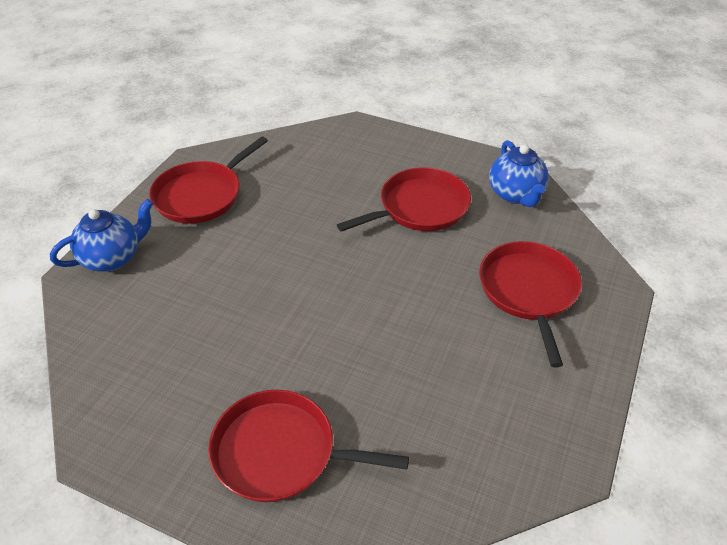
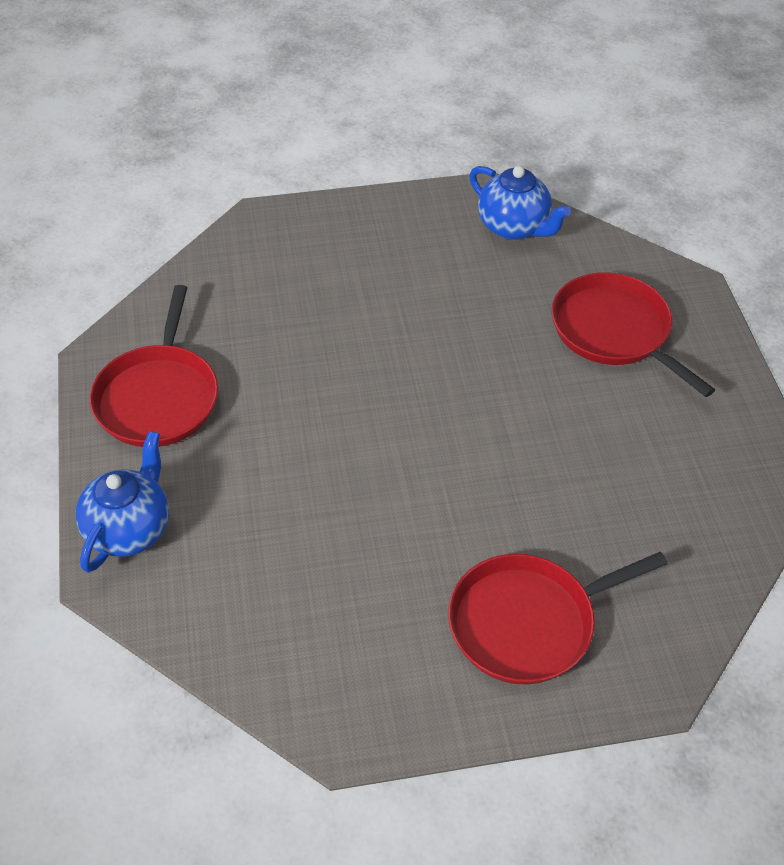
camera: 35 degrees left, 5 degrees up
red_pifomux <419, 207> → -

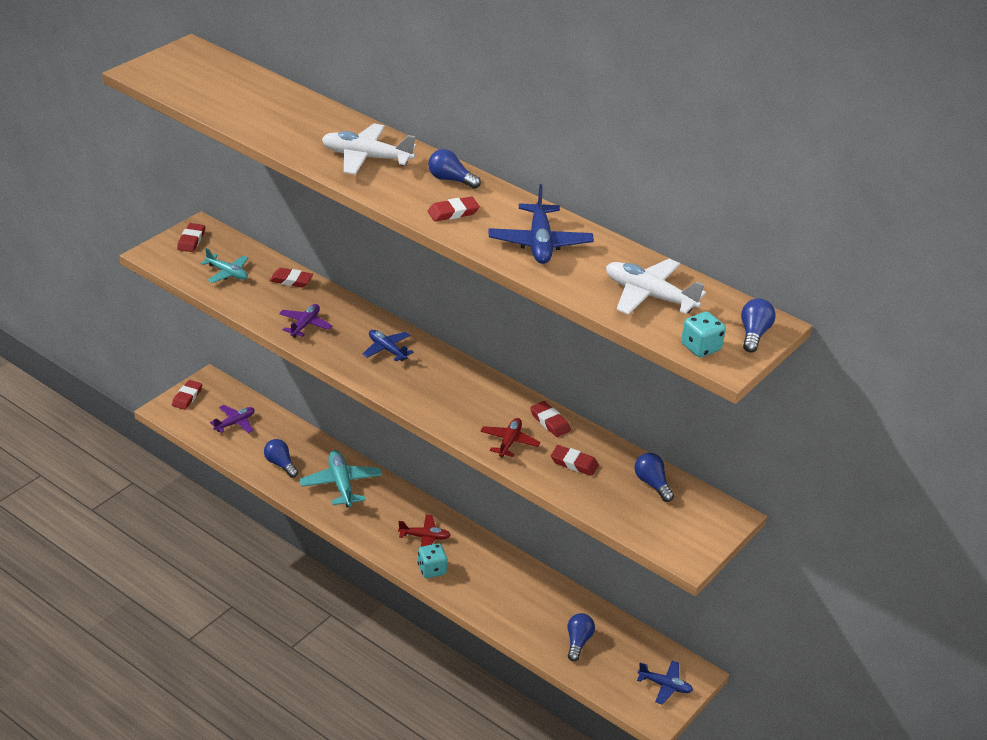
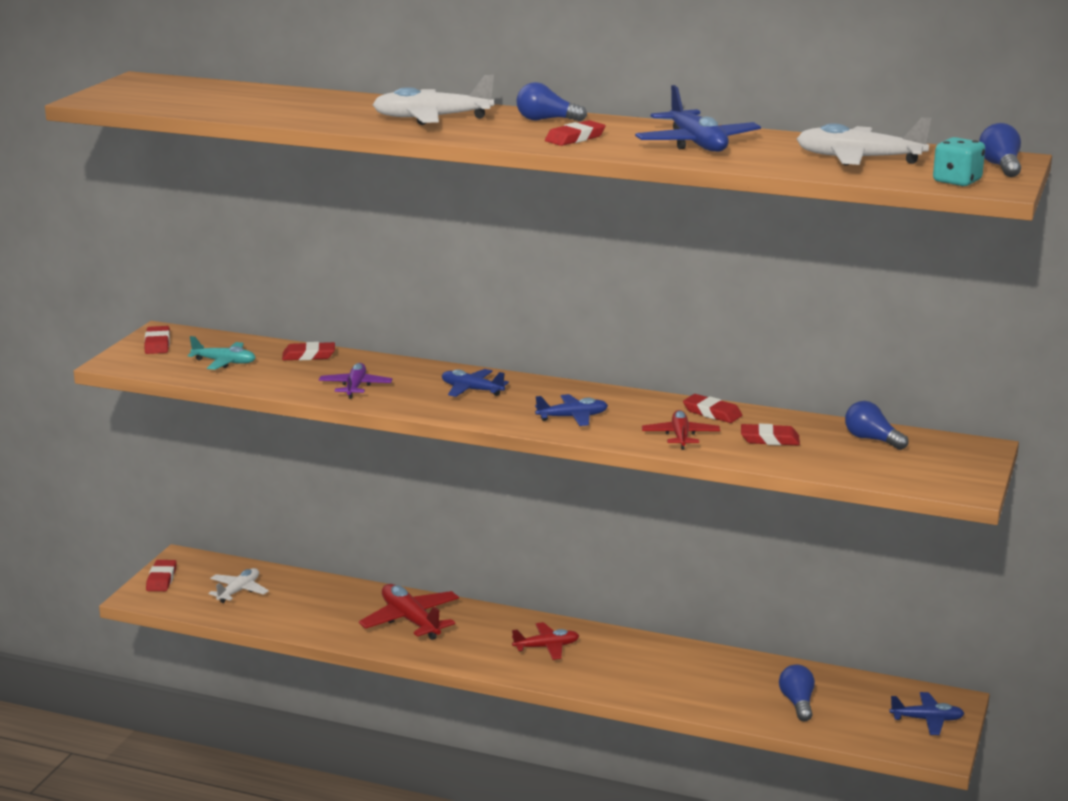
camera: 15 degrees left, 15 degrees down
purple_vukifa <235, 423> → white_vukifa <239, 591>
turquoise_vukifa <341, 484> → red_vukifa <410, 620>
- → blue_vukifa <572, 417>
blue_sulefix <280, 464> → -
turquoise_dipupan <431, 569> → -

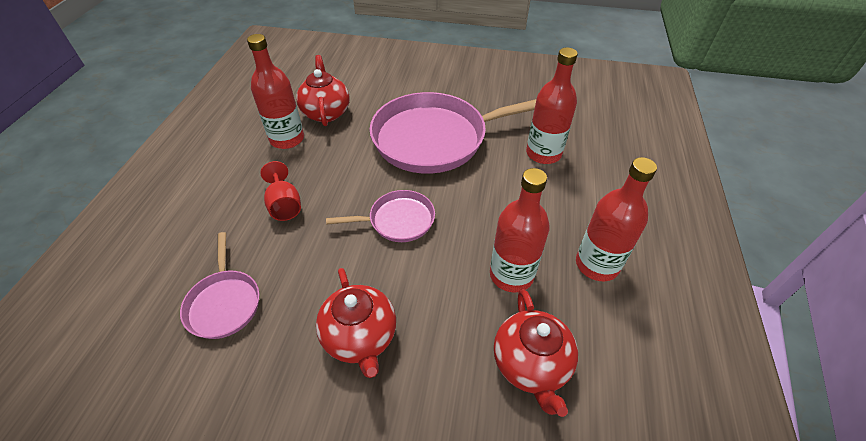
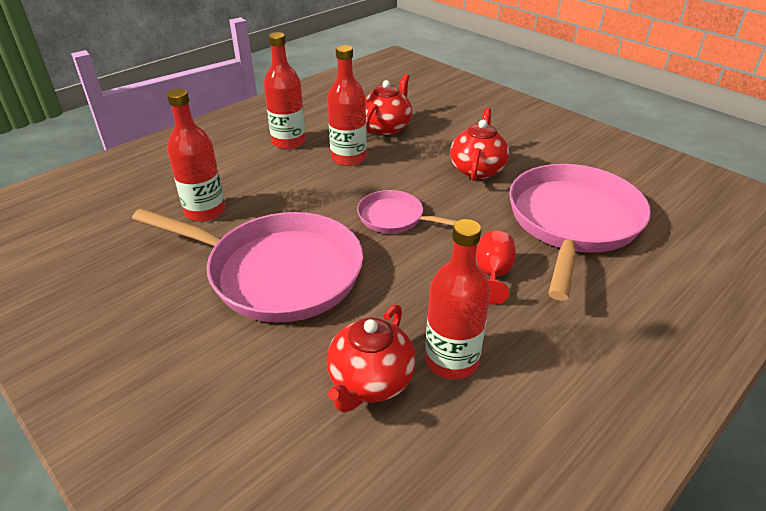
camera: 145 degrees left, 10 degrees down
pink_pifomux <224, 303> → pink_pifomux <572, 222>, x2.05

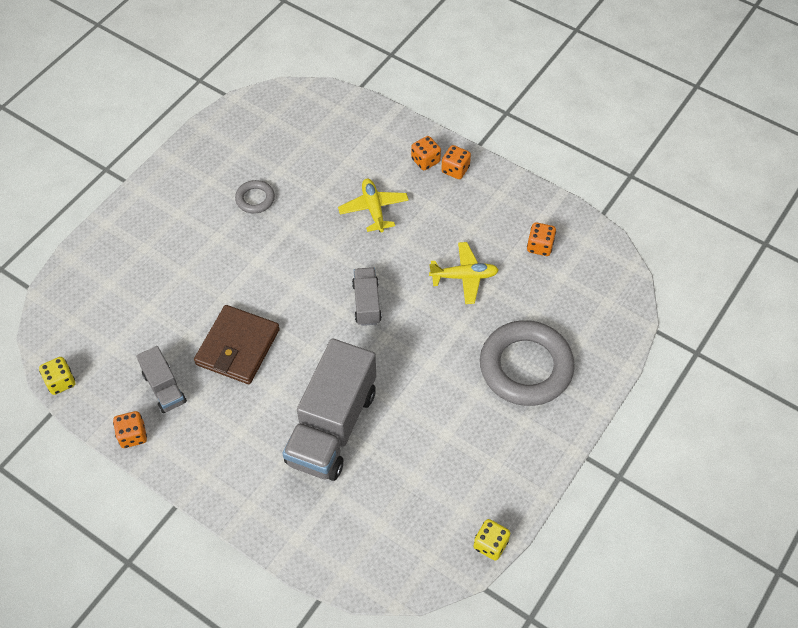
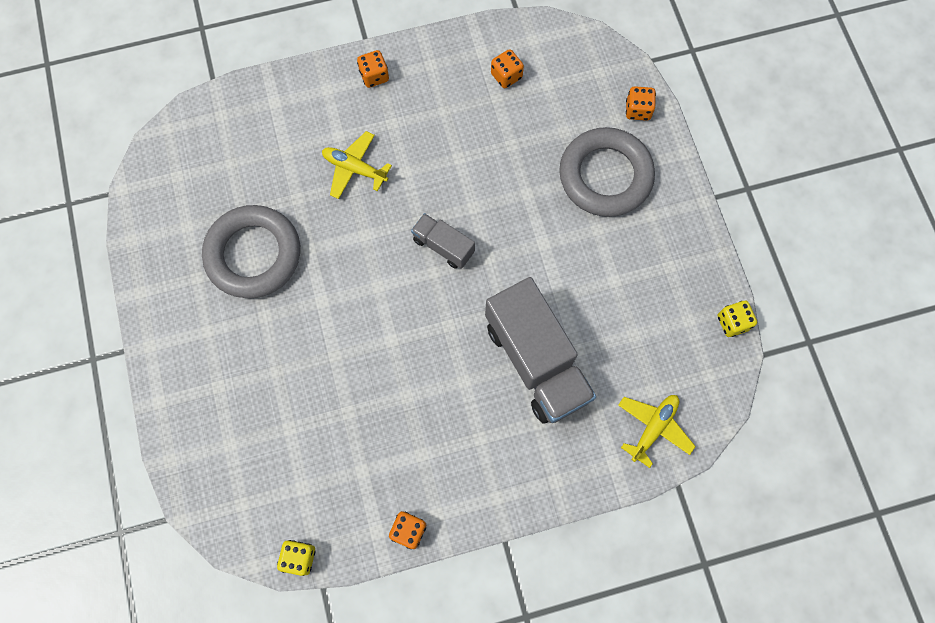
camera: 50 degrees left, 15 degrees up
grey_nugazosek <255, 199> → grey_nugazosek <253, 254>, x2.16
yellow_vukifa <464, 277> → yellow_vukifa <653, 428>, moved
orange_dipupan <425, 160> → orange_dipupan <638, 110>, moved
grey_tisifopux <164, 388> → -
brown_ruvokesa <238, 347> → -

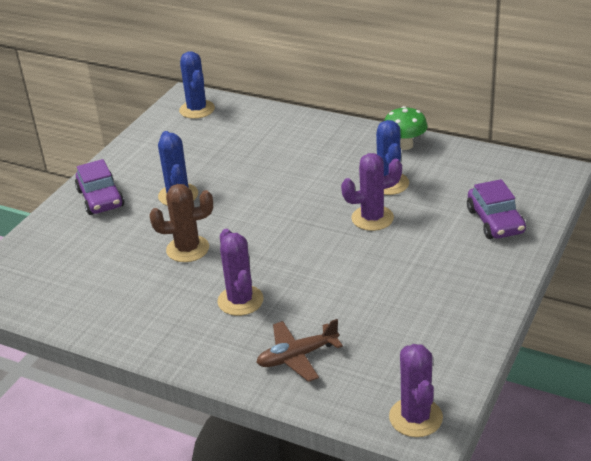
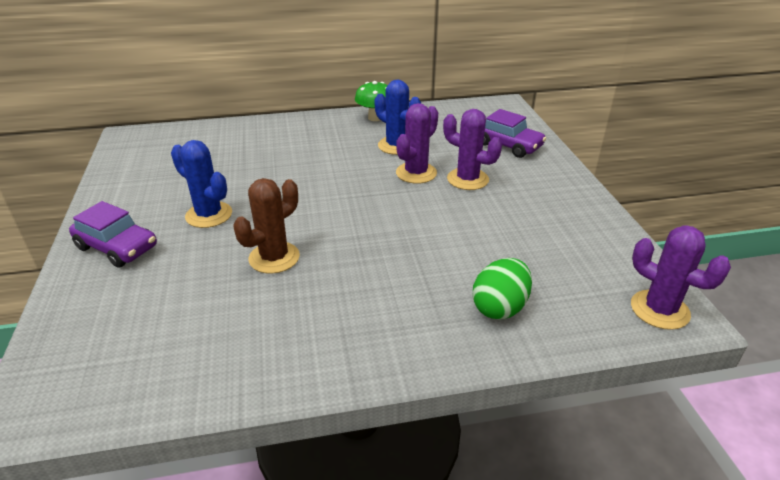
camera: 40 degrees left, 0 degrees up
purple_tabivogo <240, 300> → purple_tabivogo <467, 179>, moved
brown_vukifa <297, 356> → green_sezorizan <500, 307>
blue_tabivogo <197, 109> → -

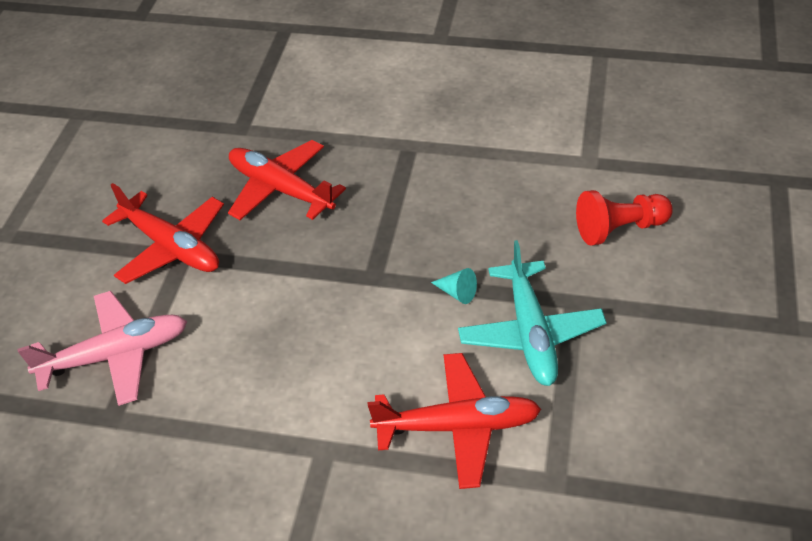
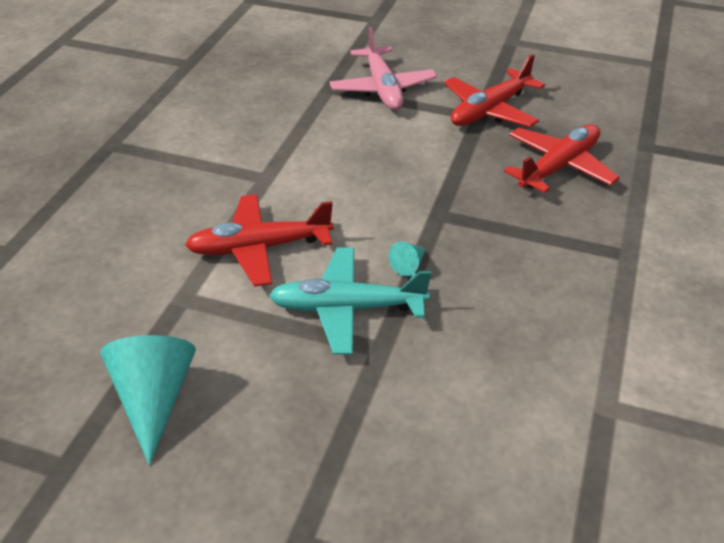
camera: 95 degrees right, 5 degrees down
- → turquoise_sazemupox <154, 399>
red_vukifa <458, 426> → red_vukifa <259, 248>, 75 degrees clockwise
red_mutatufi <619, 229> → -

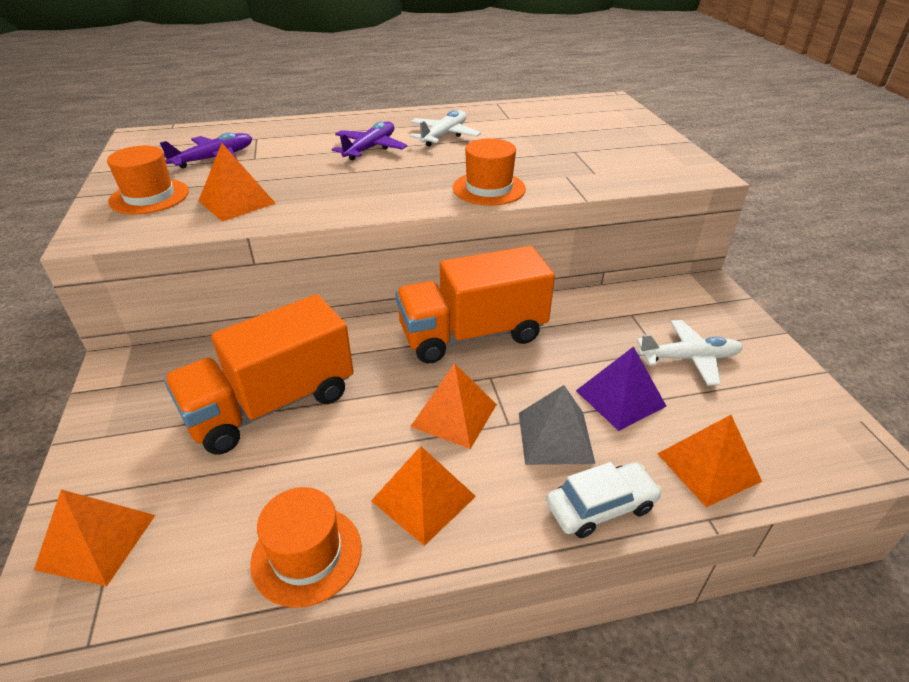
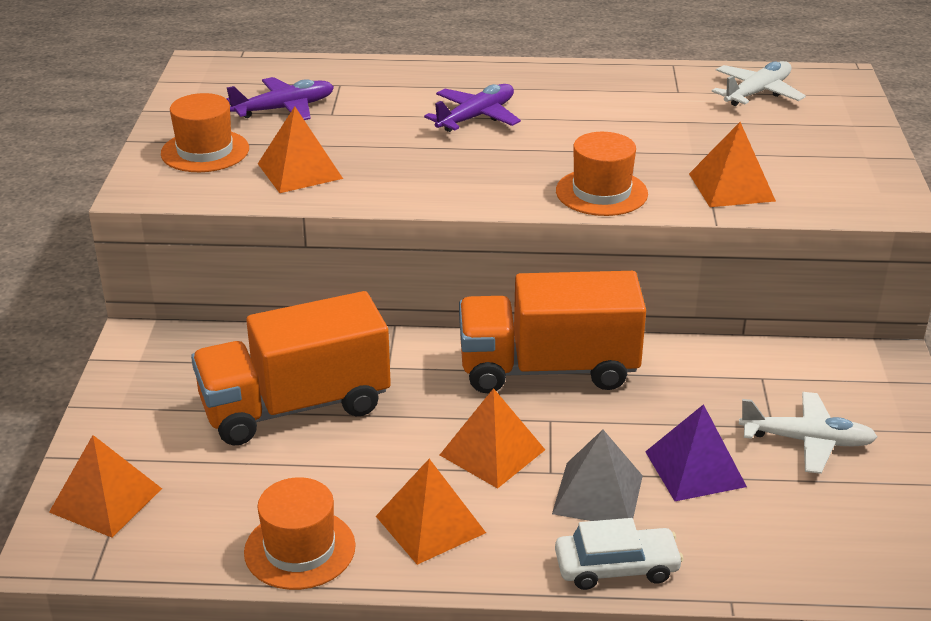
camera: 15 degrees right, 5 degrees down
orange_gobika <708, 467> → orange_gobika <731, 187>, moved
white_vukifa <444, 136> → white_vukifa <757, 93>, moved

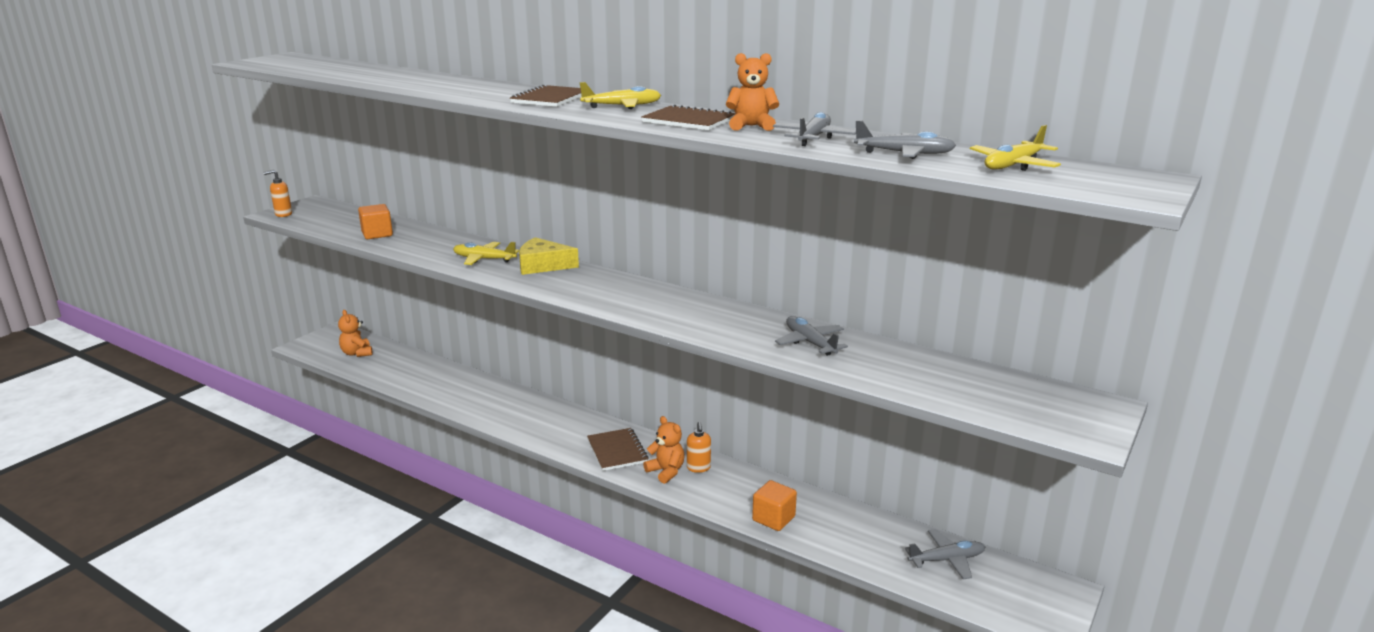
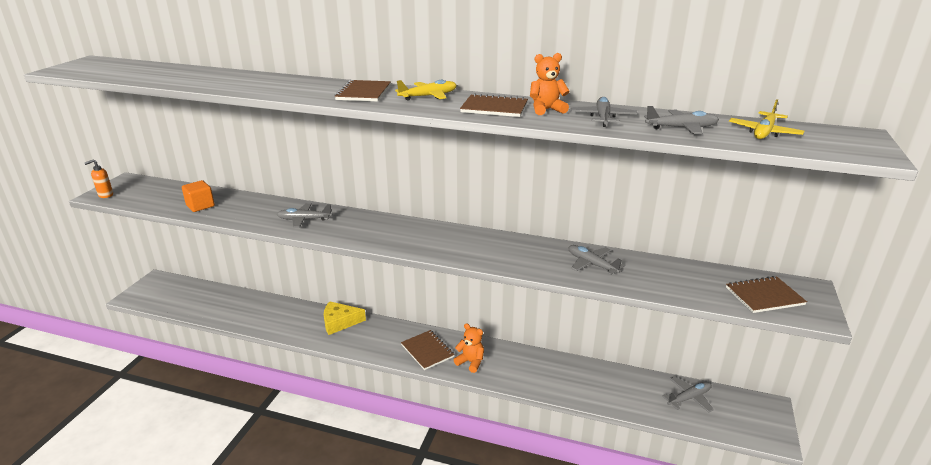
camera: 15 degrees left, 5 degrees up
yellow_vukifa <484, 259> → grey_vukifa <304, 220>
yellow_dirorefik <542, 265> → yellow_dirorefik <339, 322>, moved
- → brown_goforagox <764, 296>
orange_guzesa <357, 353> → -
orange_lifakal <698, 468> → -
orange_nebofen <773, 518> → -

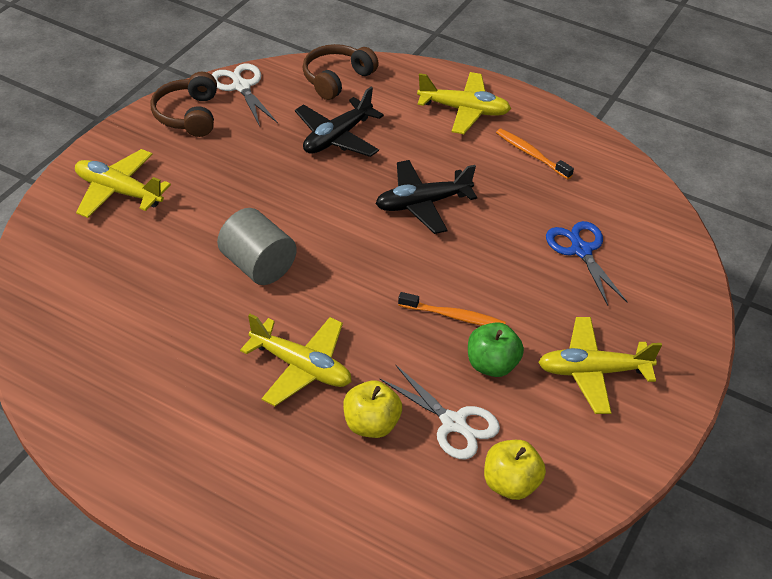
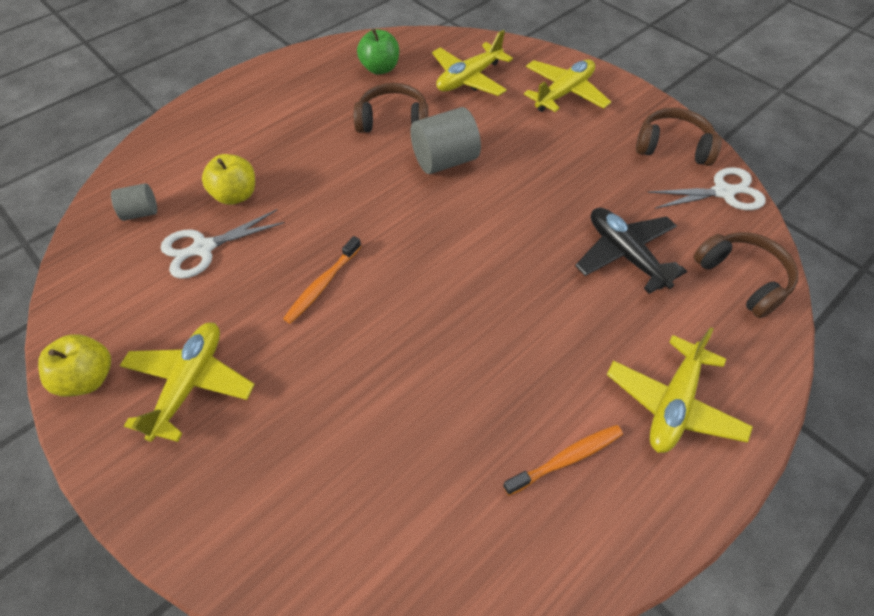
camera: 110 degrees right, 10 degrees up
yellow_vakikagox <510, 484> → yellow_vakikagox <89, 378>, moved
- → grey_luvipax <141, 212>
- → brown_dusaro <393, 120>
green_vakikagox <491, 365> → green_vakikagox <380, 68>, moved
yellow_vukifa <301, 367> → yellow_vukifa <469, 79>, moved
black_vukifa <422, 204> → -
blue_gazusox <581, 250> → -

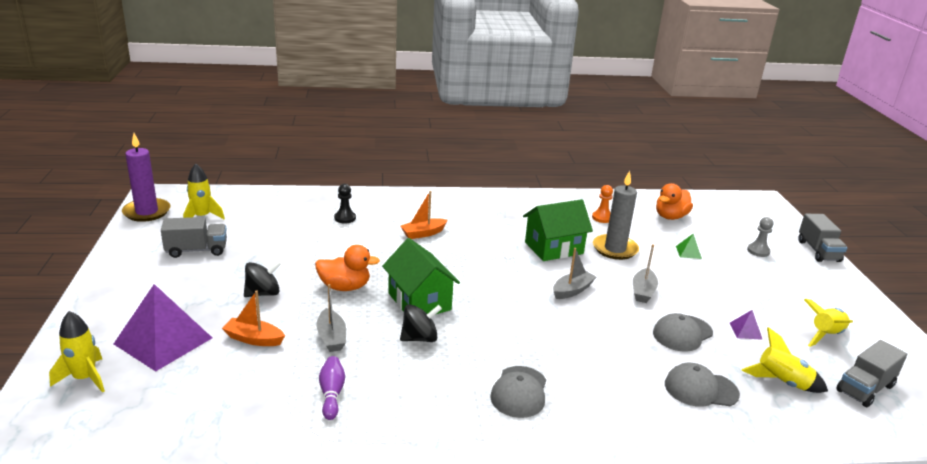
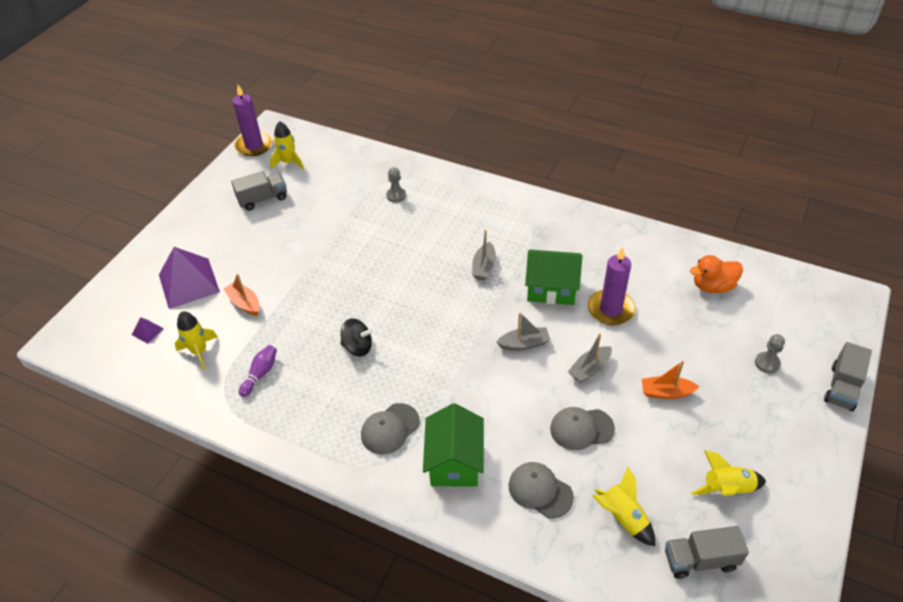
camera: 35 degrees right, 20 degrees up
purple_gobika <745, 331> → purple_gobika <147, 331>, moved
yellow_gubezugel <85, 378> → yellow_gubezugel <199, 351>, moved
grey_tisifopux <196, 250> → grey_tisifopux <263, 199>, 45 degrees counterclockwise
black_mutatufi <345, 218> → grey_mutatufi <396, 195>
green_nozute <419, 301> → green_nozute <454, 461>, moved
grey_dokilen <331, 337> → grey_dokilen <484, 267>, moved
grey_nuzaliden <615, 249> → purple_nuzaliden <610, 309>
orange_dokilen <423, 233> → orange_dokilen <666, 392>, moved
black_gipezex <263, 293> → -
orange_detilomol <345, 287> → -
orange_mutatufi <602, 218> → -
green_gobika <688, 252> → -

